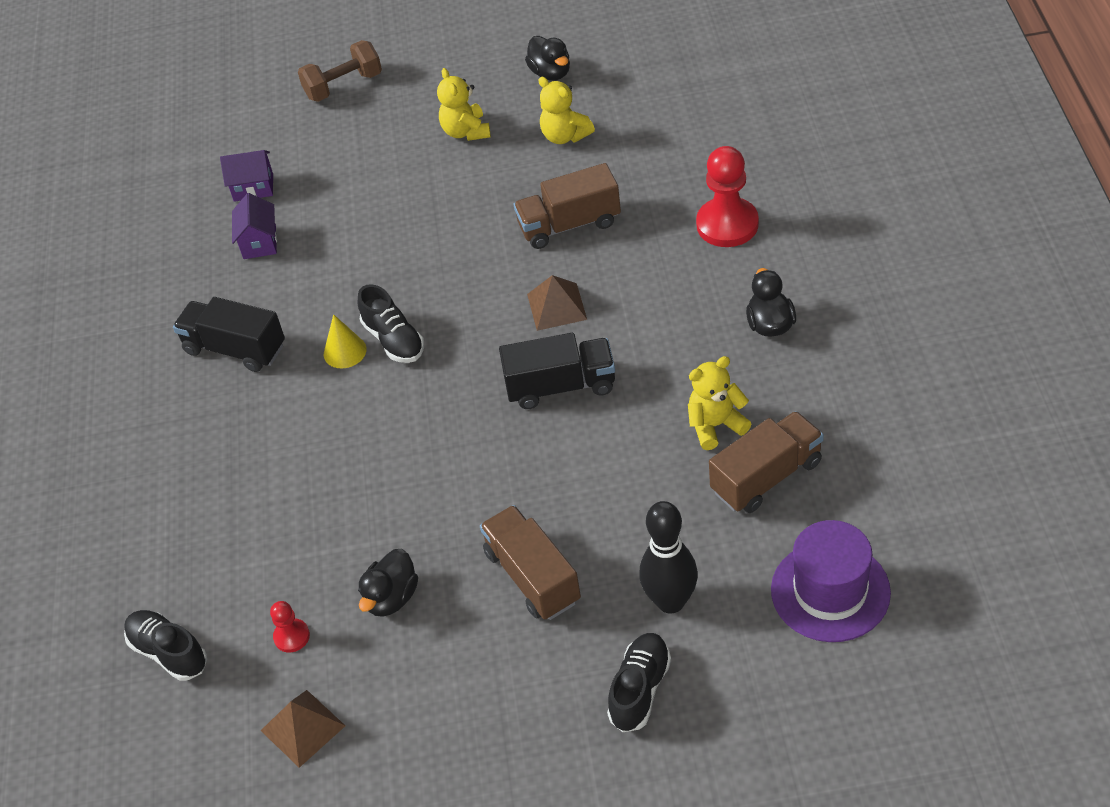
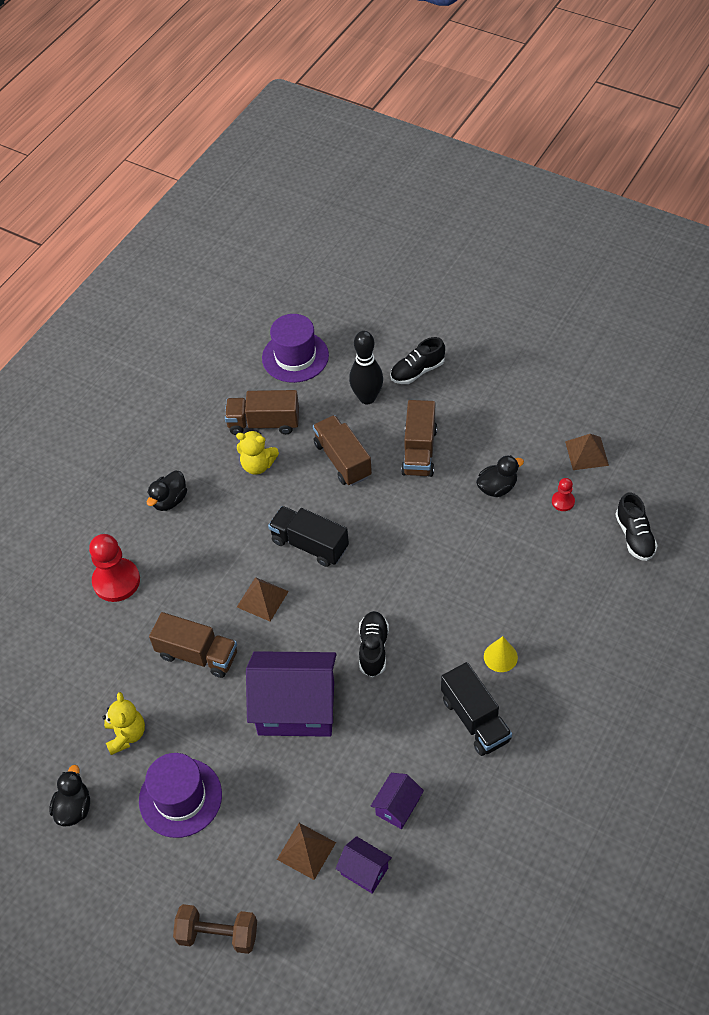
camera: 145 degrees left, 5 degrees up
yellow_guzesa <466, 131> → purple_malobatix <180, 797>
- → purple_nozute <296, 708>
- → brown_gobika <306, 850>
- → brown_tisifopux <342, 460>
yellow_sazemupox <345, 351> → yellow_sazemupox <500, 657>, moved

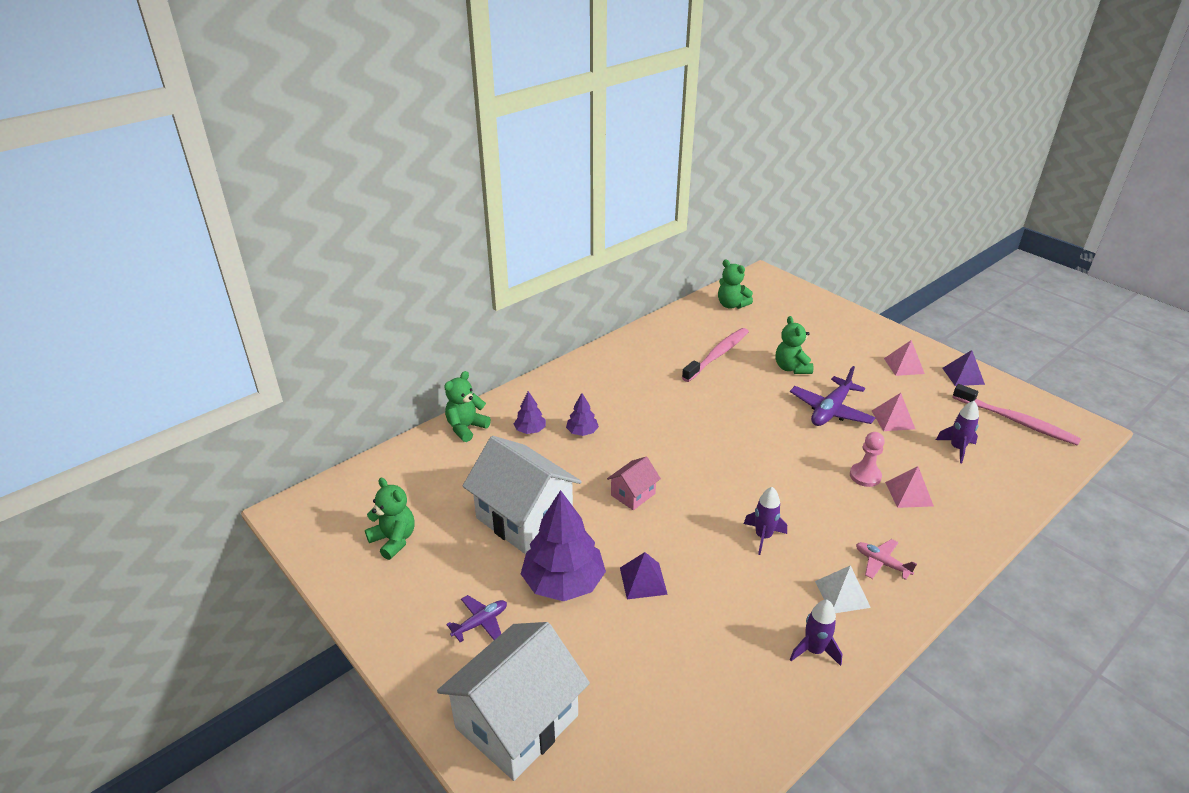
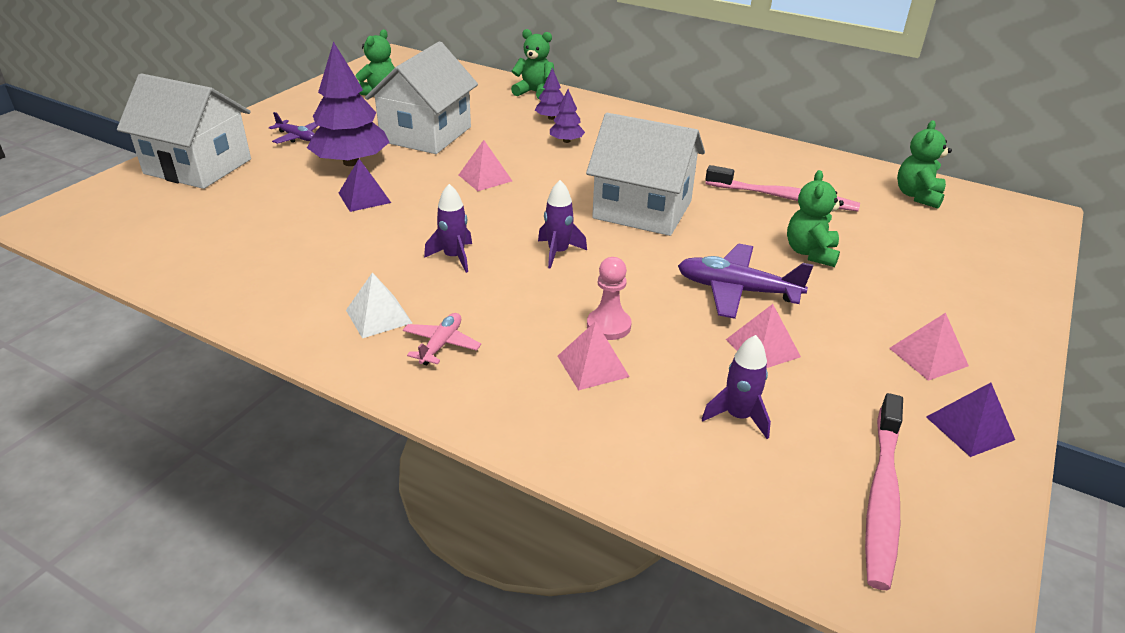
camera: 70 degrees right, 0 degrees up
pink_nozute <633, 494> → pink_gobika <485, 178>
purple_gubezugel <814, 650> → purple_gubezugel <558, 252>, moved
- → white_nozute <642, 210>
green_guzesa <791, 368> → green_guzesa <810, 253>, 45 degrees counterclockwise

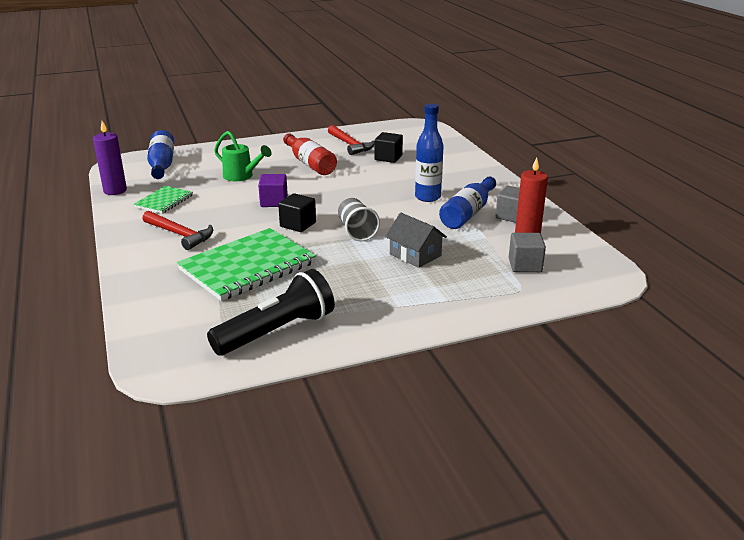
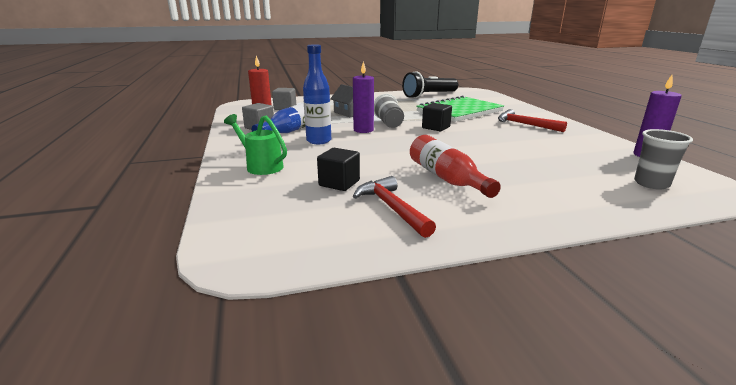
camera: 175 degrees left, 5 degrees down
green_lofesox <241, 176> → green_lofesox <261, 166>, moved
- → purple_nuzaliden <363, 130>
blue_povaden <162, 165> → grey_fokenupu <651, 184>
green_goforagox <164, 201> → -
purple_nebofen <274, 202> → -

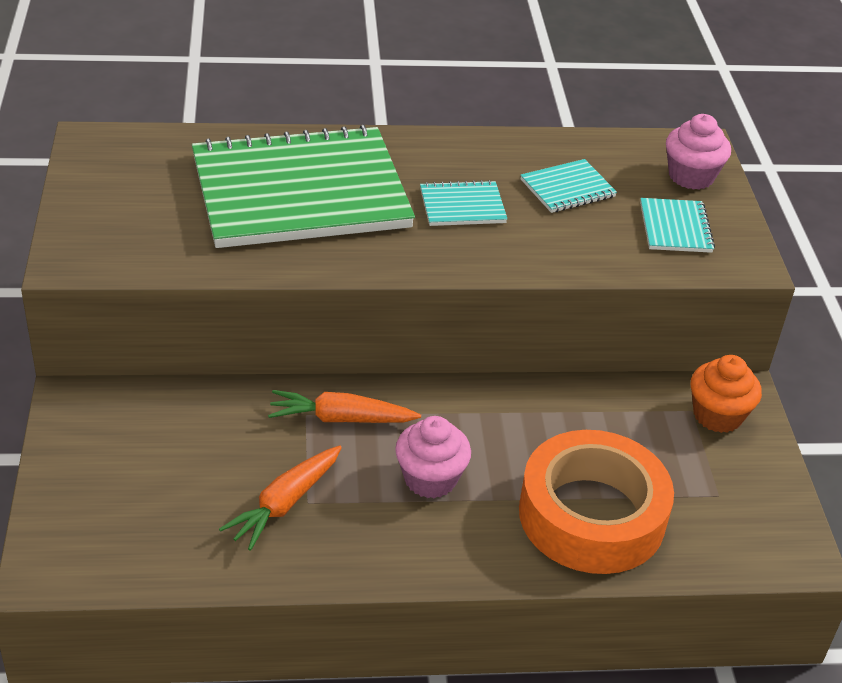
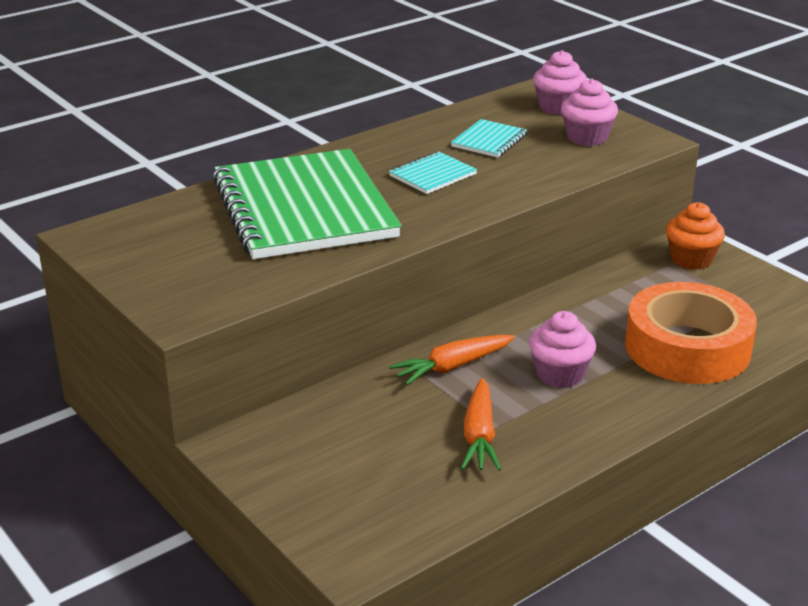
camera: 30 degrees left, 10 degrees down
green_goforagox <300, 192> → green_goforagox <304, 208>, 60 degrees counterclockwise
turquoise_goforagox <675, 228> → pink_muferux <587, 138>

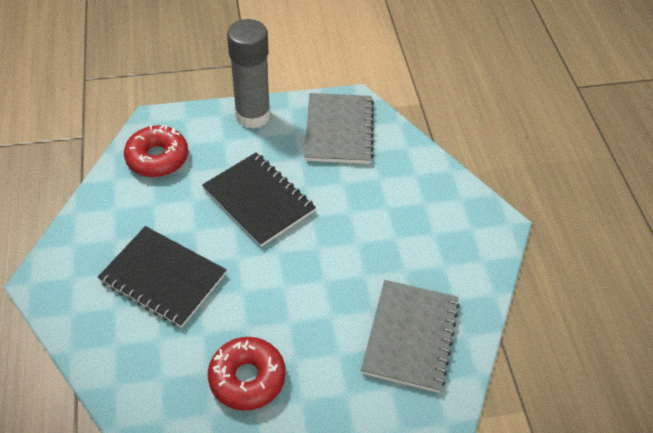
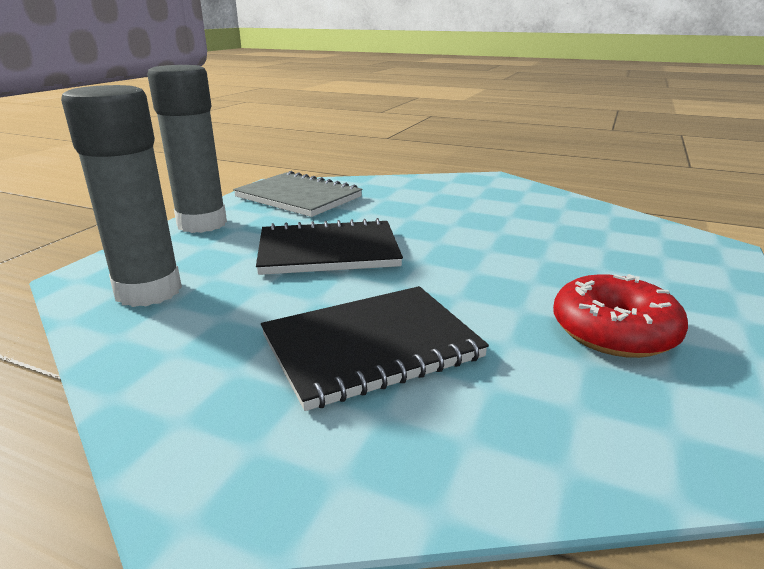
camera: 55 degrees left, 25 degrees down
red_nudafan <157, 158> → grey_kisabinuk <148, 291>
grey_goforagox <410, 337> → -

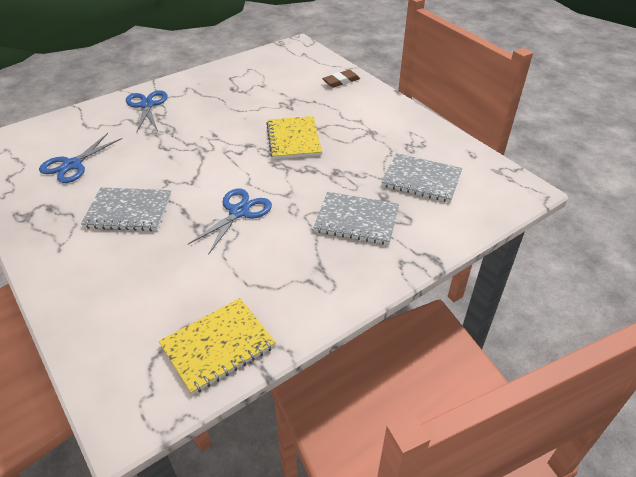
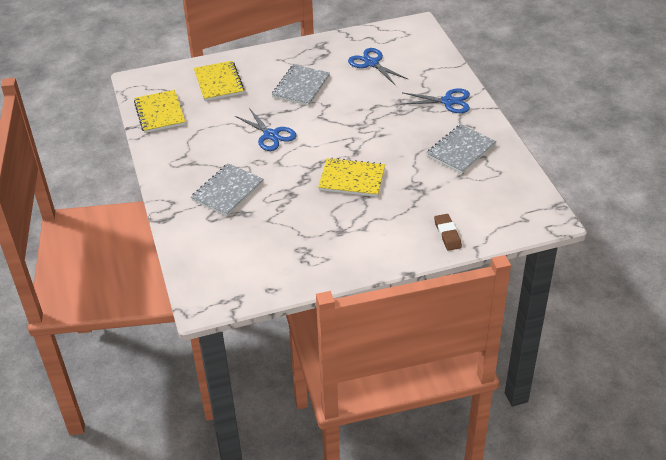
camera: 110 degrees right, 0 degrees up
- → yellow_goforagox <219, 82>
grey_goforagox <421, 179> → grey_goforagox <460, 150>, moved

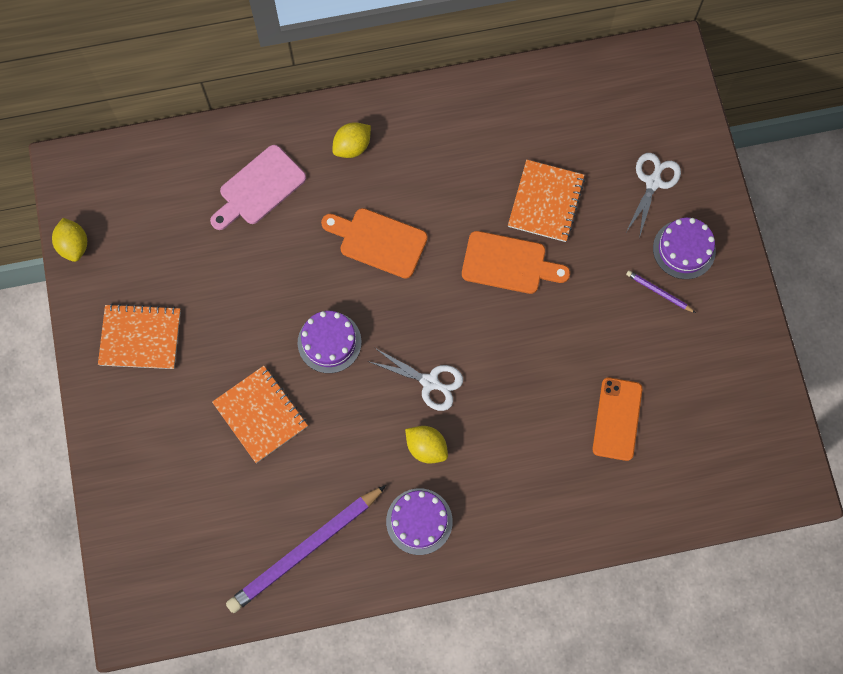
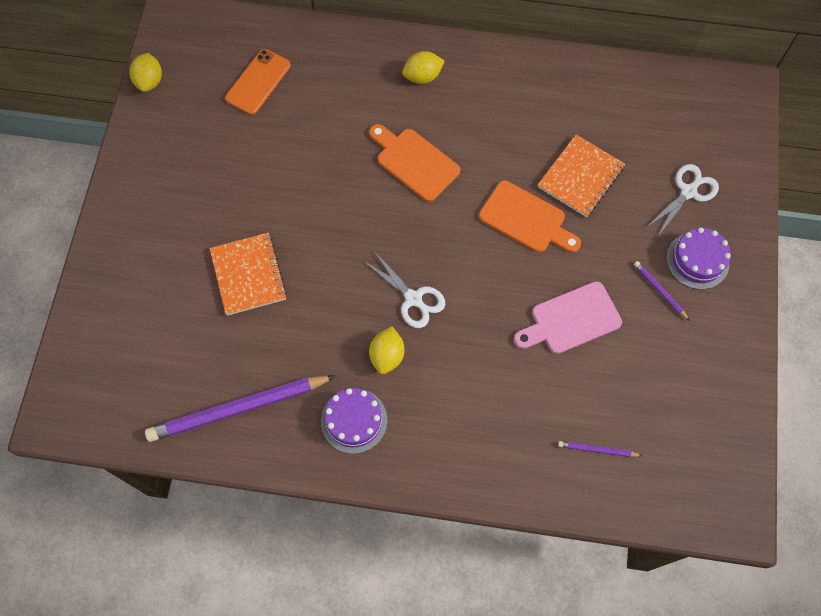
camera: 20 degrees right, 5 degrees down
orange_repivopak <617, 419> → orange_repivopak <258, 82>, moved
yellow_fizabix <426, 447> → yellow_fizabix <387, 356>, 45 degrees clockwise
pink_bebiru <259, 188> → pink_bebiru <571, 319>, moved
- → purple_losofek <597, 450>
orange_goforagox <140, 338> → -
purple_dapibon <329, 342> → -

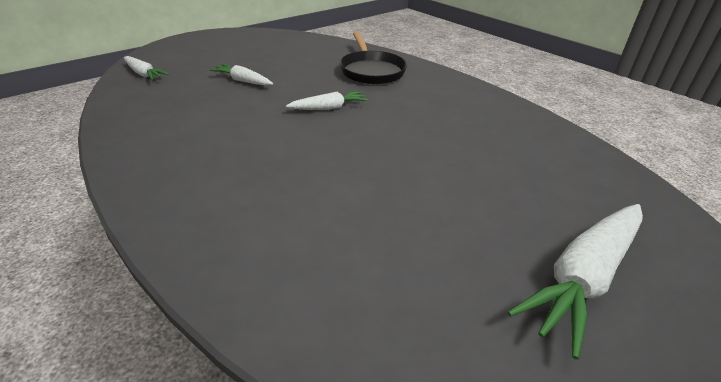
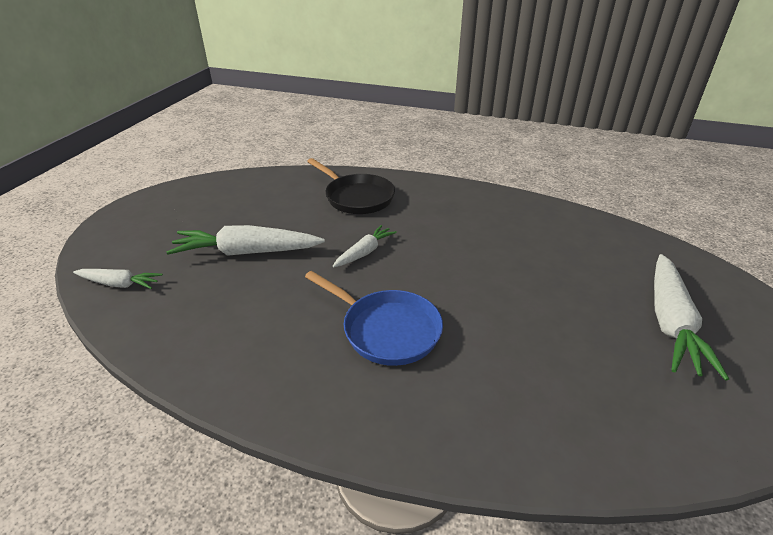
camera: 30 degrees left, 0 degrees up
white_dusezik <243, 81> → white_dusezik <246, 252>, x1.79
- → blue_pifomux <386, 330>

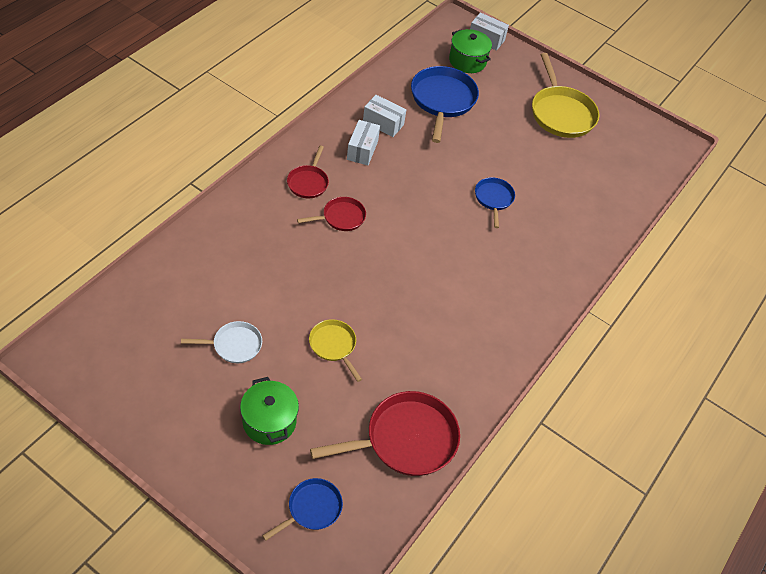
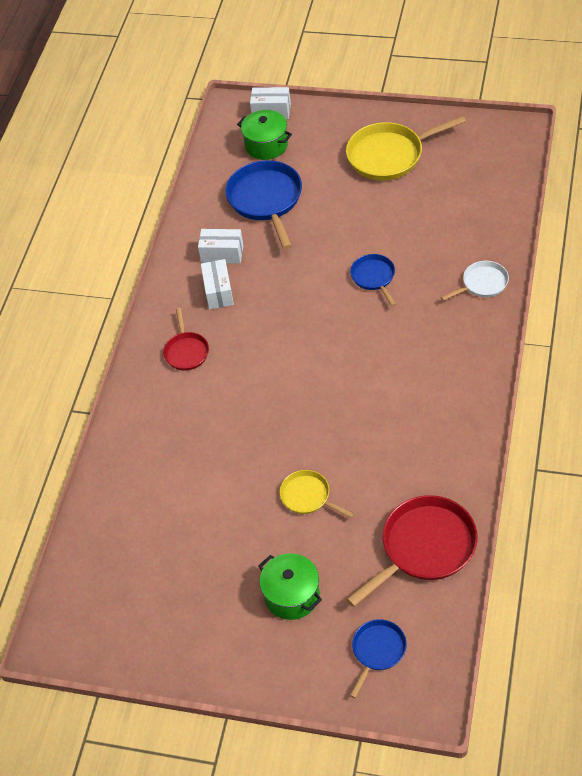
camera: 10 degrees left, 0 degrees up
yellow_pifomux <561, 113> → yellow_pifomux <389, 155>, 105 degrees clockwise
white_pifomux <234, 345> → white_pifomux <482, 283>, moved
red_pifomux <341, 217> → -

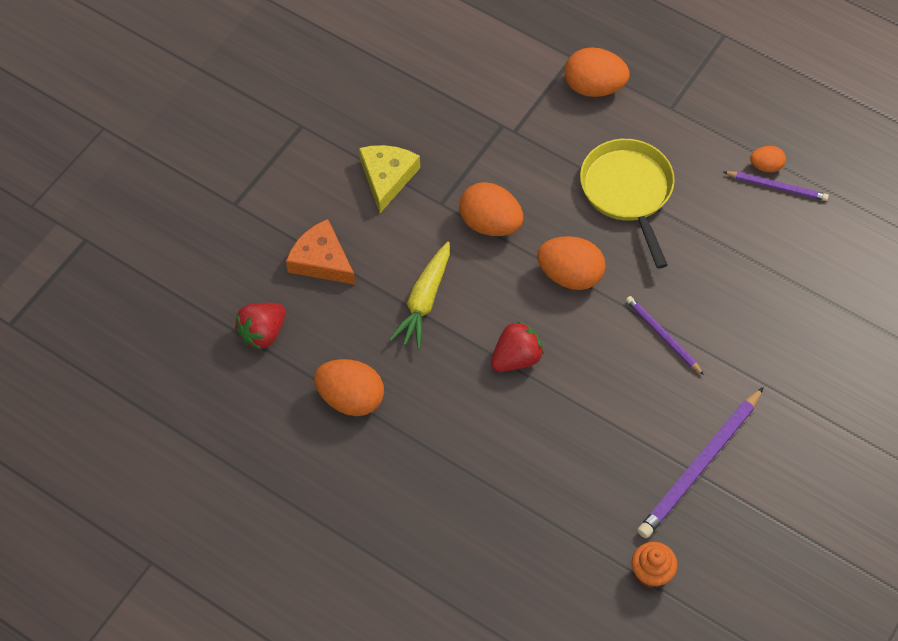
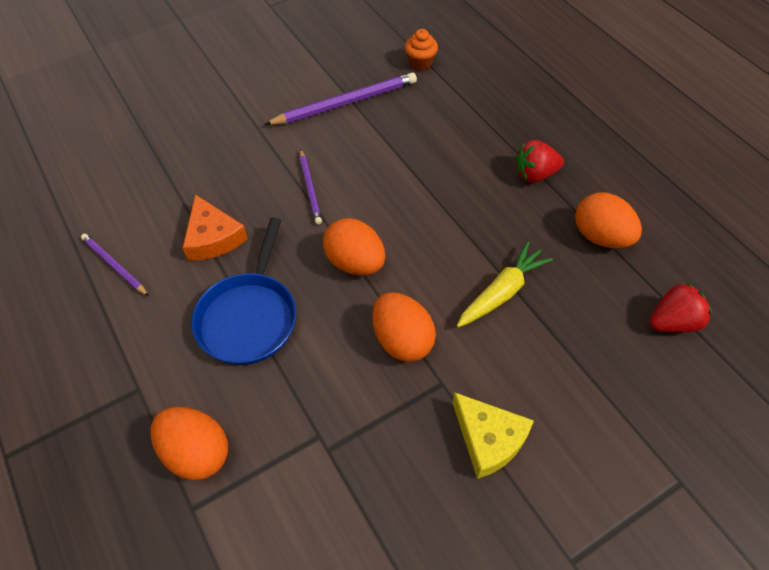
camera: 155 degrees left, 5 degrees down
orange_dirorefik <321, 260> → orange_dirorefik <213, 237>, moved
yellow_pifomux <628, 192> → blue_pifomux <249, 317>
yellow_dirorefik <387, 177> → yellow_dirorefik <488, 439>, 75 degrees counterclockwise
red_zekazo <516, 358> → red_zekazo <534, 174>, moved
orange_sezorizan <766, 166> → -

